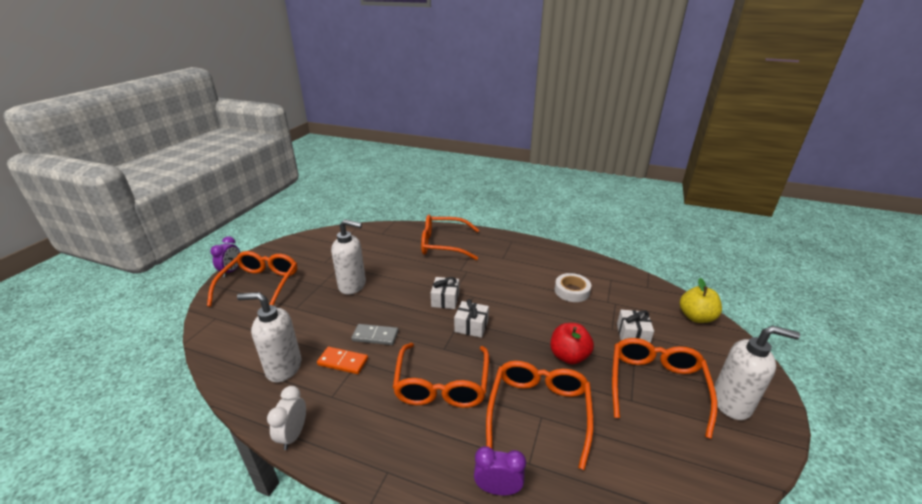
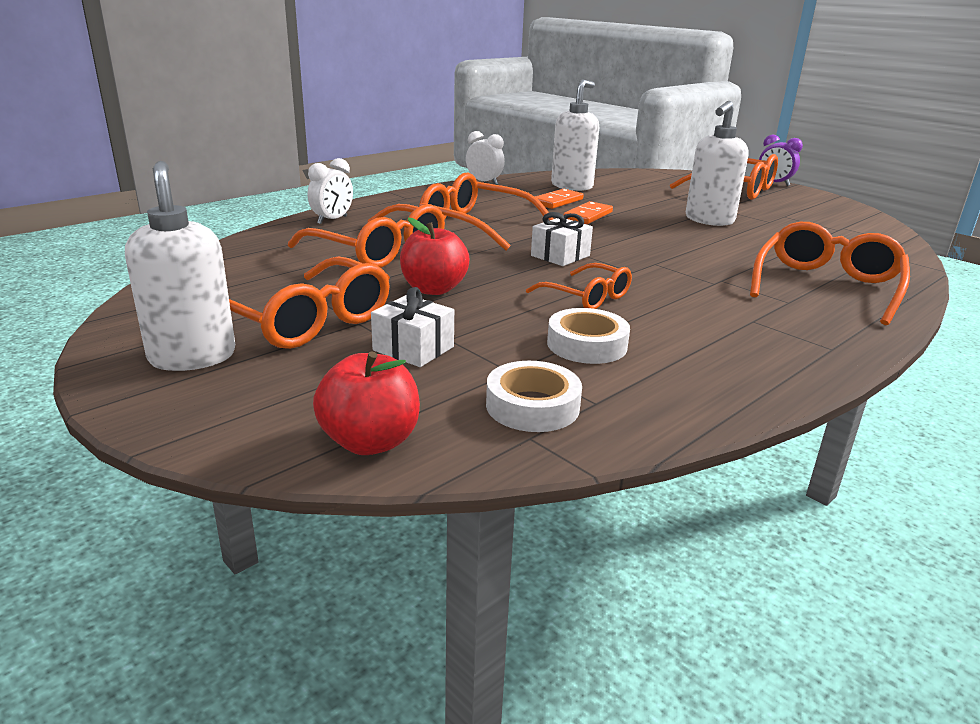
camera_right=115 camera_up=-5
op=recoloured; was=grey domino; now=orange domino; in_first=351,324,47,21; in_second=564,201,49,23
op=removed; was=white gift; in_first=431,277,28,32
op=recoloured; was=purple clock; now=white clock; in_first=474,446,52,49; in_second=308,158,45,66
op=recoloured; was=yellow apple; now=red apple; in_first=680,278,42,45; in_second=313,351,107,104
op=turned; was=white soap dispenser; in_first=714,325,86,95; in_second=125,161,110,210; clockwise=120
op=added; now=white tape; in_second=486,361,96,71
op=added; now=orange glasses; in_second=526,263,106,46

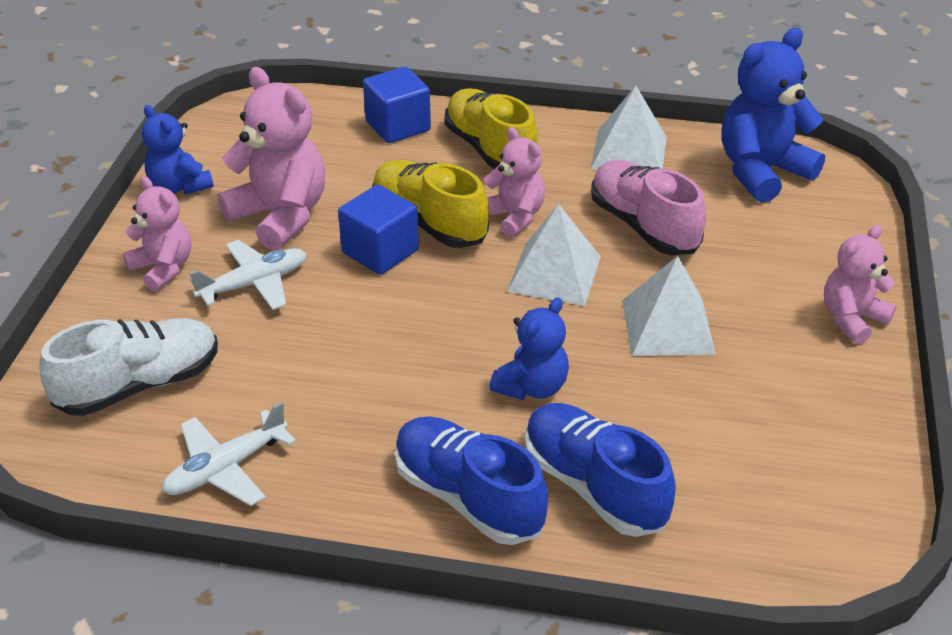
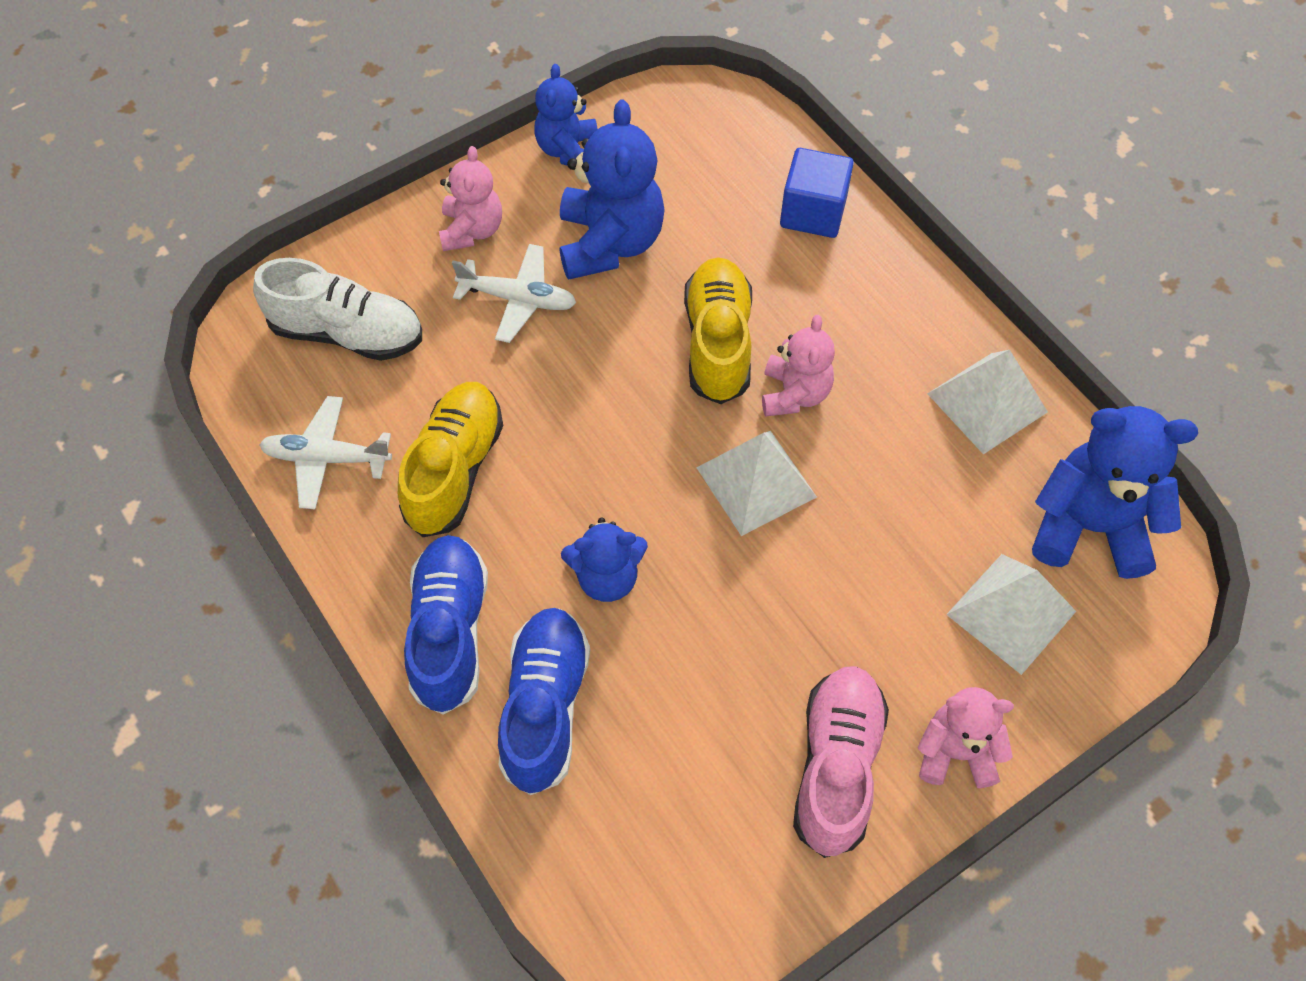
camera_right=45 camera_up=20
op=recoloured; was=pink teddy bear; now=blue teddy bear; in_first=217,67,108,184; in_second=559,99,106,181
op=removed; was=blue cube; in_first=338,185,81,90
op=moved; was=yellow shoe; in_first=444,89,94,80; in_second=398,382,105,155
op=moved; was=pink shoe; in_first=591,160,115,95; in_second=793,666,96,192
op=moved; was=white pyramid; in_first=622,256,94,100; in_second=946,554,130,121

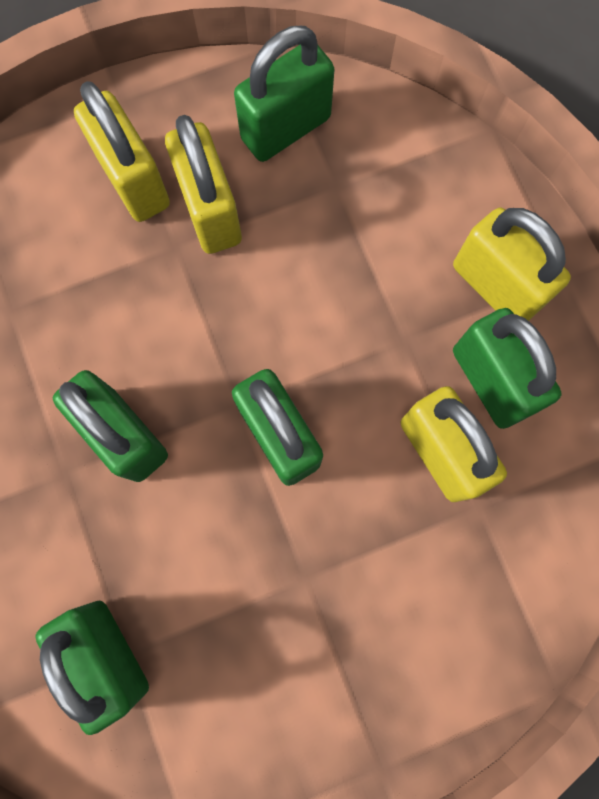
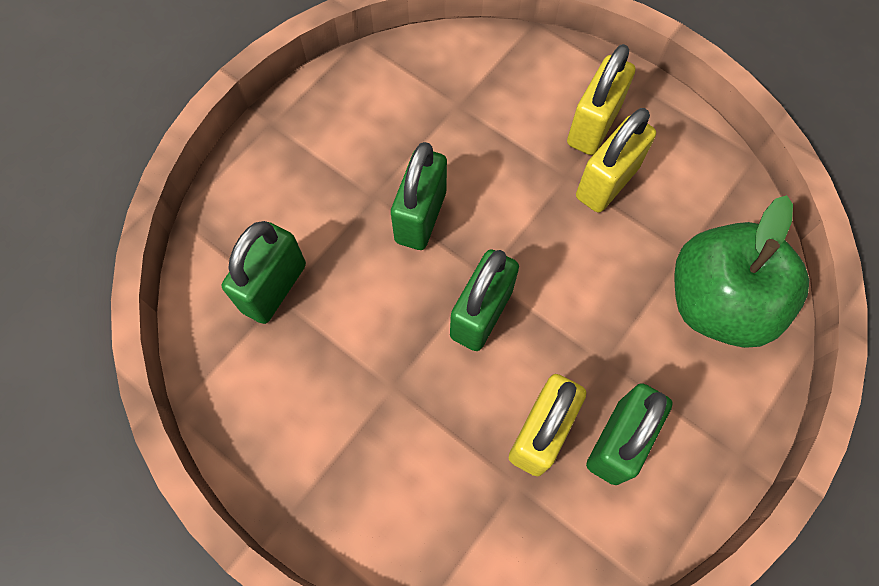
camera_right=60 camera_up=-10
op=removed; was=green padlock; in_first=234,26,100,136
op=removed; was=yellow padlock; in_first=453,208,118,113
op=added; now=green apple; in_second=674,195,135,153

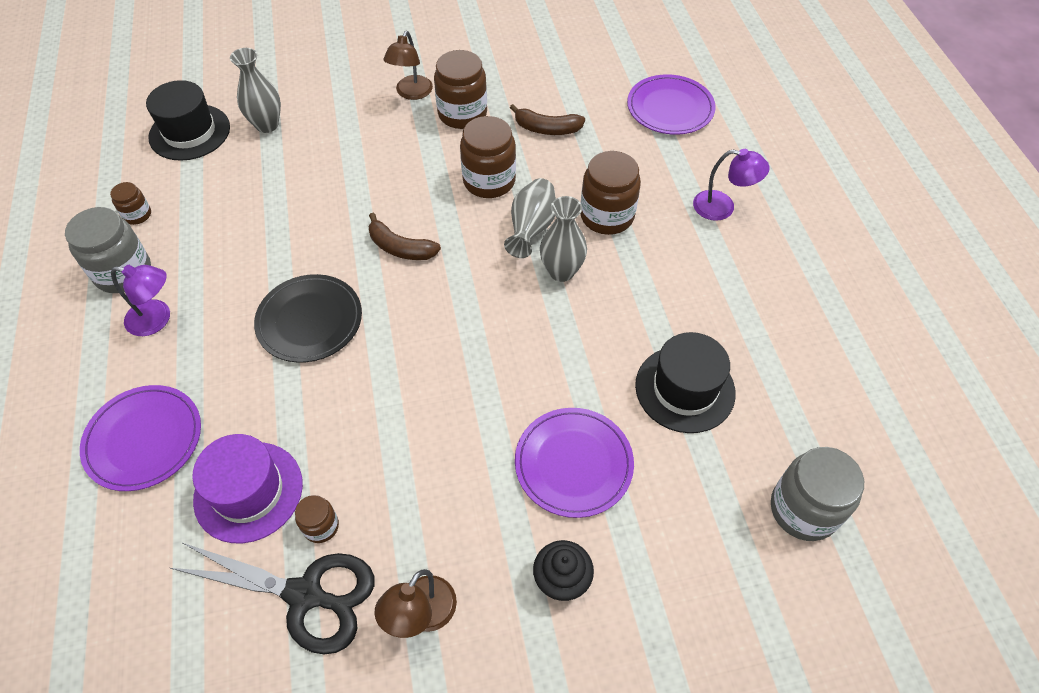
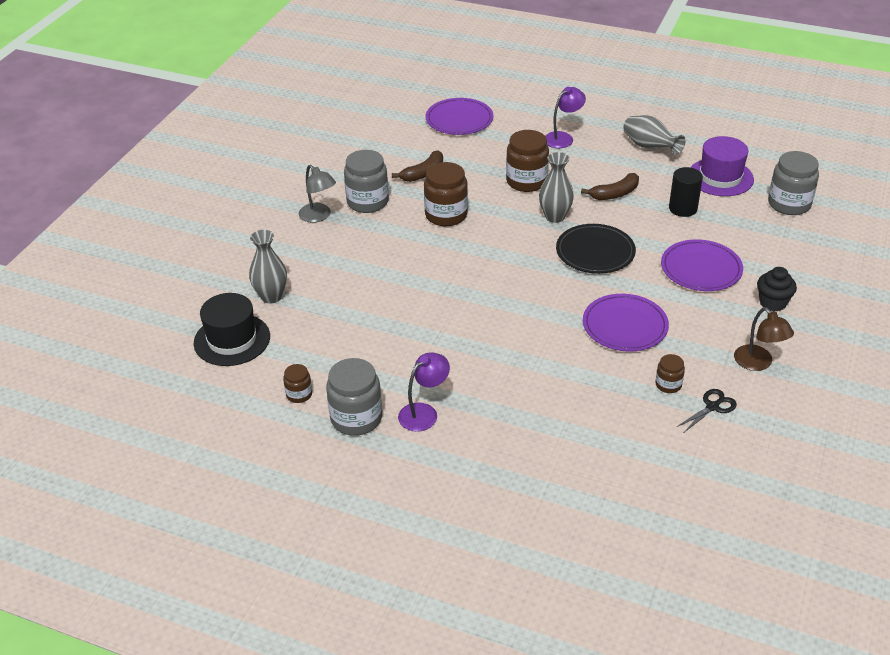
camera_right=-55 camera_up=-15
op=moved; was=purple plate; in_first=80,385,121,106; in_second=583,294,86,58
op=resized; was=black scissors; in_first=170,542,205,113; in_second=677,389,60,43; ratio=0.49
op=moved; was=purple hat; in_first=192,434,111,109; in_second=690,136,64,60
op=moved; was=black plate; in_first=254,274,108,89; in_second=556,224,80,50
op=moved; was=brown banana; in_first=368,213,73,47; in_second=581,173,58,27
op=recoloured; was=brown lamp; now=grey lamp; in_first=383,31,50,69; in_second=299,165,37,58
op=recoloured; was=brown jar; now=grey jar; in_first=434,50,53,79; in_second=344,150,45,63
op=moved; was=grey vase; in_first=504,178,52,80; in_second=623,115,63,40
op=replaced; was=black hat; now=black cylinder; in_first=635,332,101,101; in_second=669,167,34,50

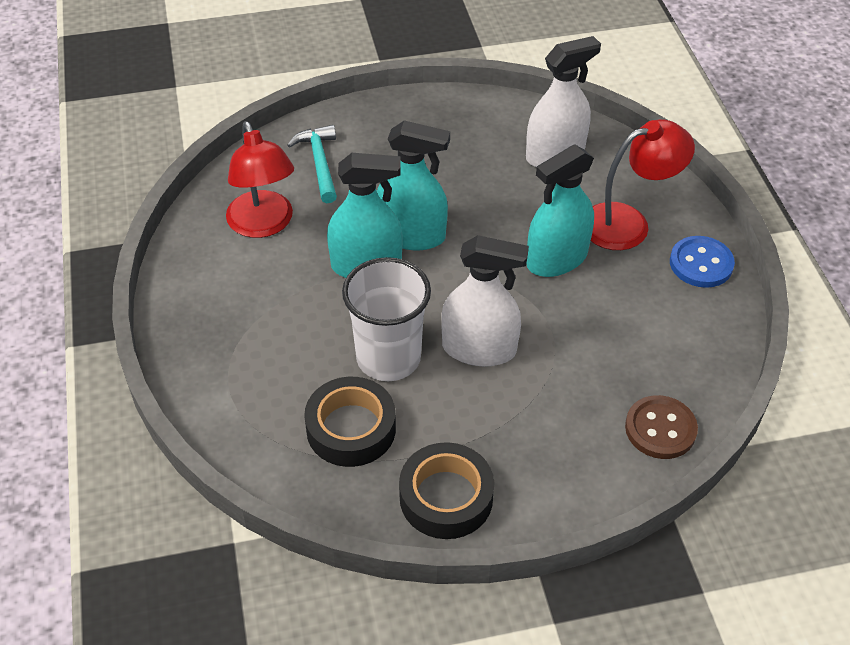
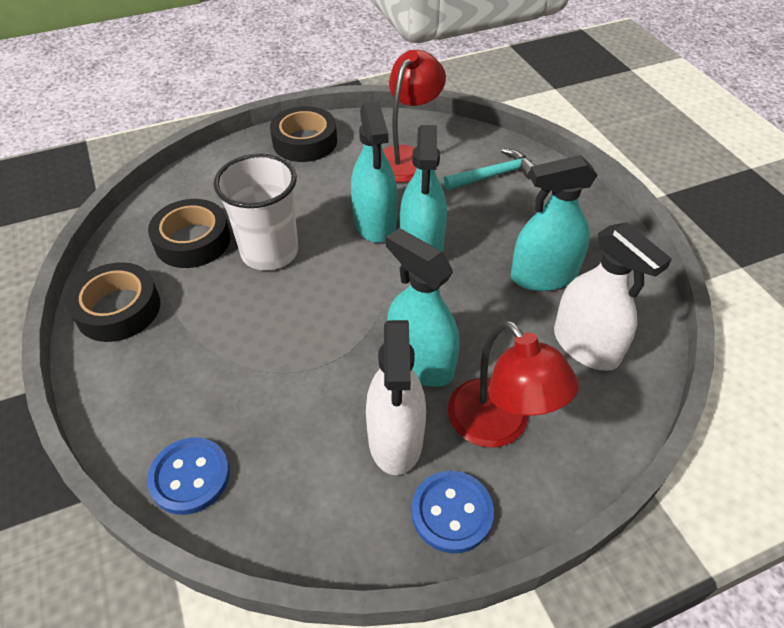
camera_right=80 camera_up=0
op=turned; was=red lamp; in_first=226,121,68,117; in_second=383,50,63,133; clockwise=150
op=moved; was=white spray bottle; in_first=441,235,88,131; in_second=366,320,60,155
op=recoloured; was=brown button; now=blue button; in_first=625,395,73,64; in_second=147,437,83,78
op=added; now=black tape; in_second=270,106,67,56
op=added; now=turquoise spray bottle; in_second=511,155,87,136

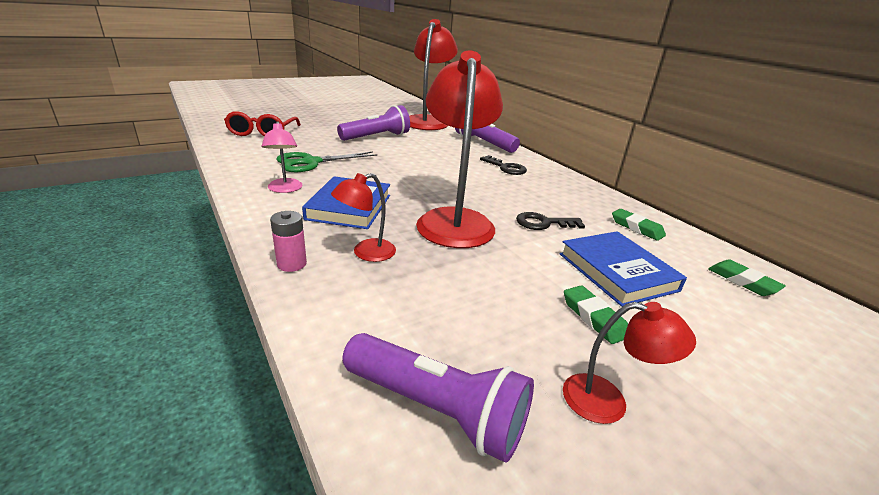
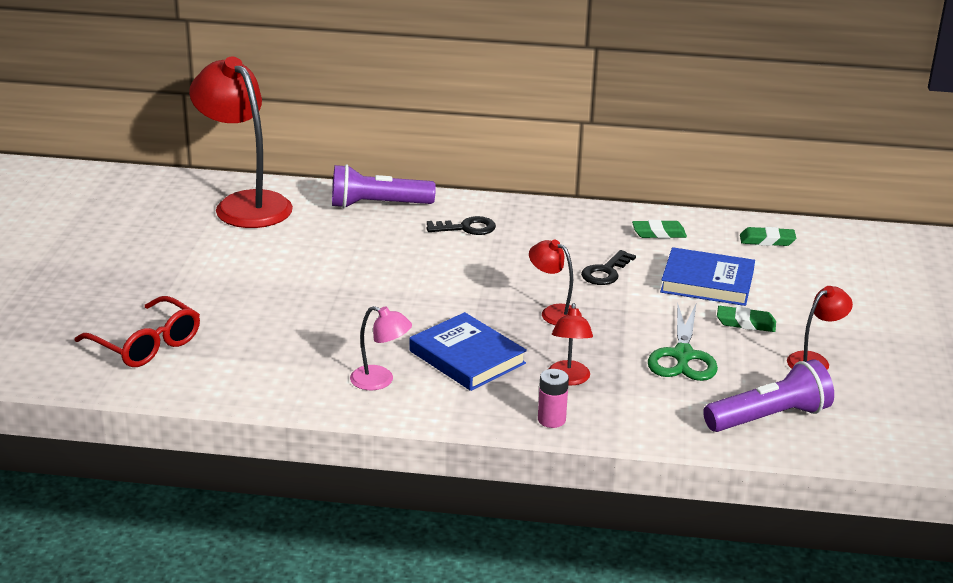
camera_right=-50 camera_up=0
op=moved; was=green scissors; in_first=276,151,101,21; in_second=648,303,70,78
op=removed; was=purple flashlight; in_first=337,105,73,36
op=resized; was=red lamp; in_first=416,51,87,197; in_second=529,240,53,85; ratio=0.47

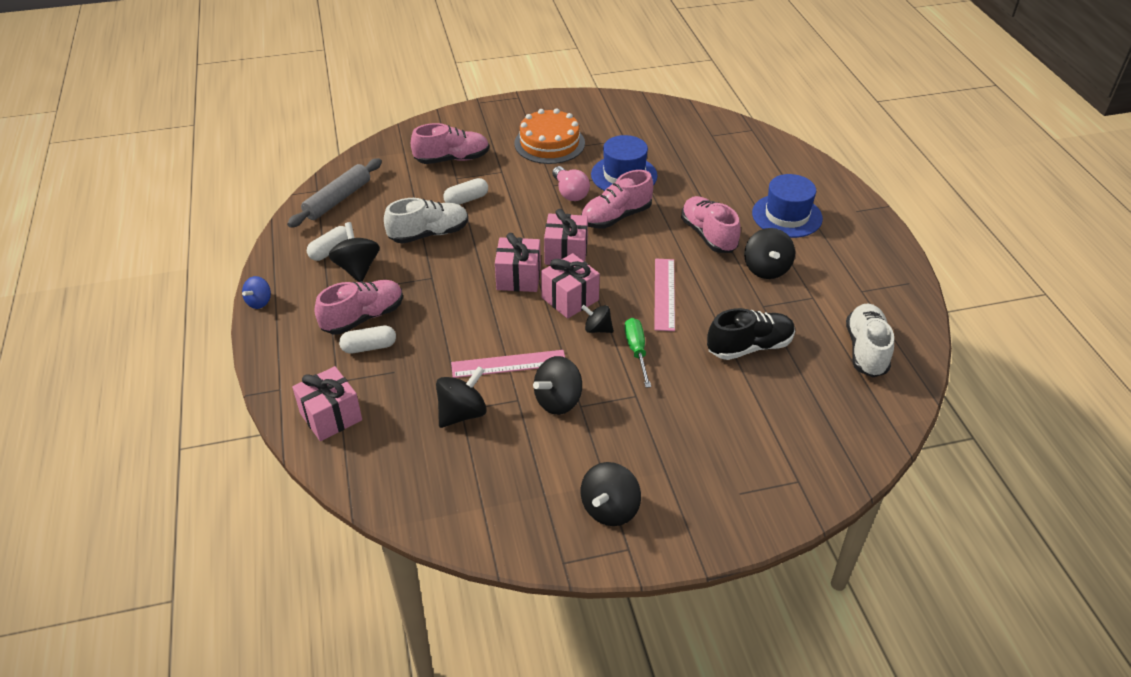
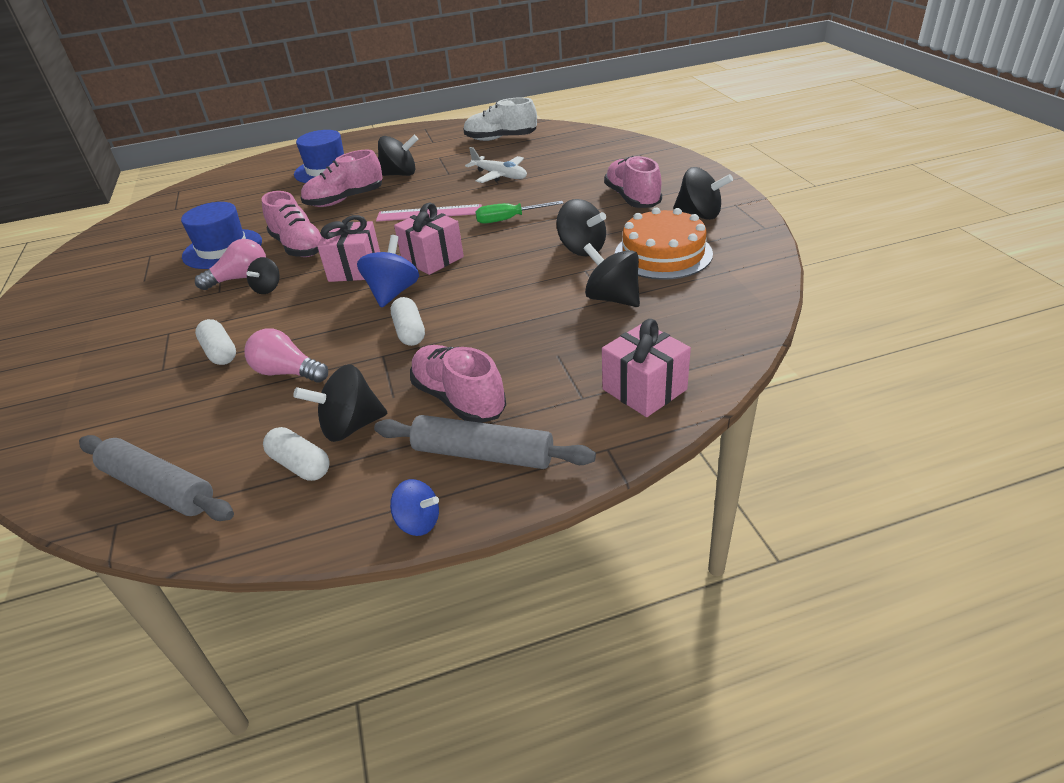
camera_right=-90 camera_up=-5
op=moved; was=white capsule; in_first=339,326,57,27; in_second=391,297,34,49
op=replaced; was=white shoe; now=pink light bulb; in_first=384,198,84,46; in_second=245,328,83,55
op=moved; was=pink shoe; in_first=411,123,78,41; in_second=604,156,58,52
op=removed; was=pink ruler; in_first=451,350,114,28
op=replaced; was=pink gift; now=blue spinning top; in_first=495,233,46,59; in_second=357,235,62,73
op=moved; was=orange cake; in_first=514,108,71,56; in_second=615,208,98,72
op=moved; was=black spinning top; in_first=581,305,33,28; in_second=246,257,34,37
op=replaced; was=black shoe; now=white plane; in_first=707,308,88,52; in_second=465,147,62,36
op=added; now=grey rolling pin; in_second=374,415,222,54

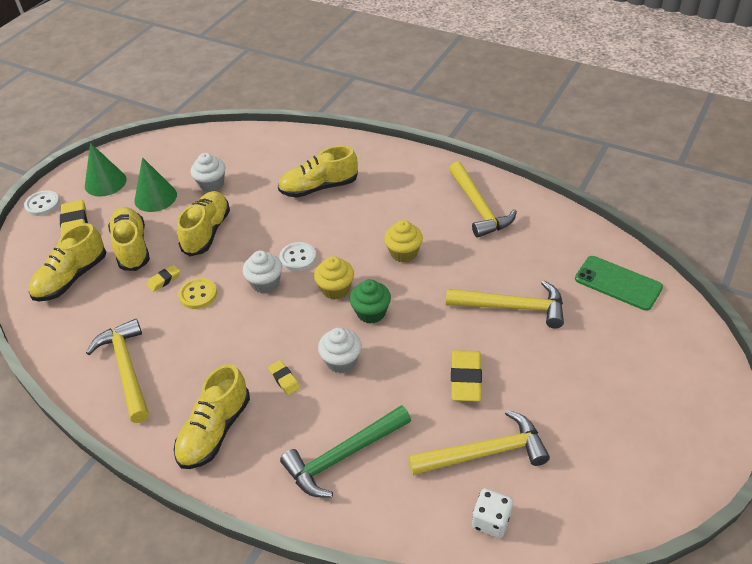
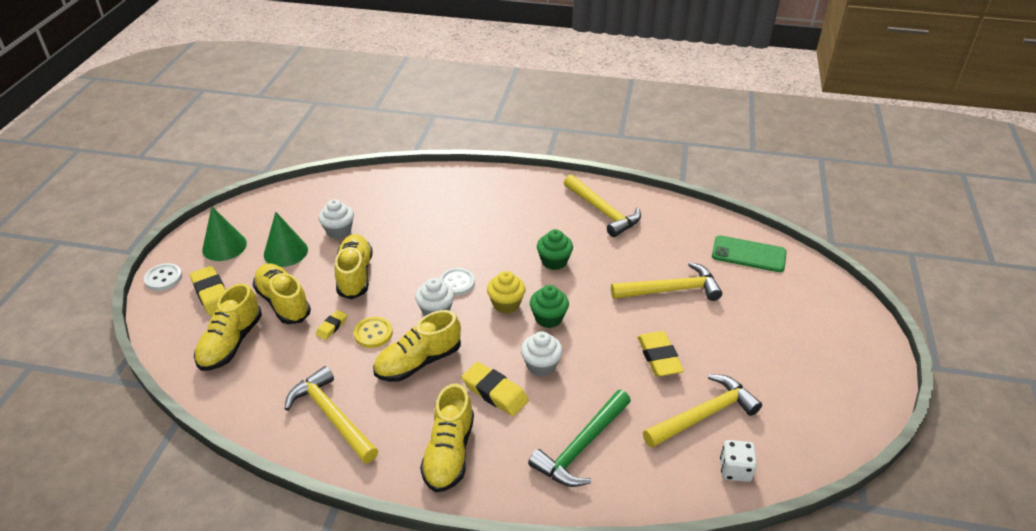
camera_right=-20 camera_up=-5
op=resized; was=yellow eraser; in_first=268,360,32,35; in_second=462,362,67,54; ratio=1.8
op=moved; was=yellow shoe; in_first=278,146,80,52; in_second=373,310,88,72
op=recoloured; was=yellow cupcake; now=green cupcake; in_first=384,220,39,43; in_second=537,229,36,41

